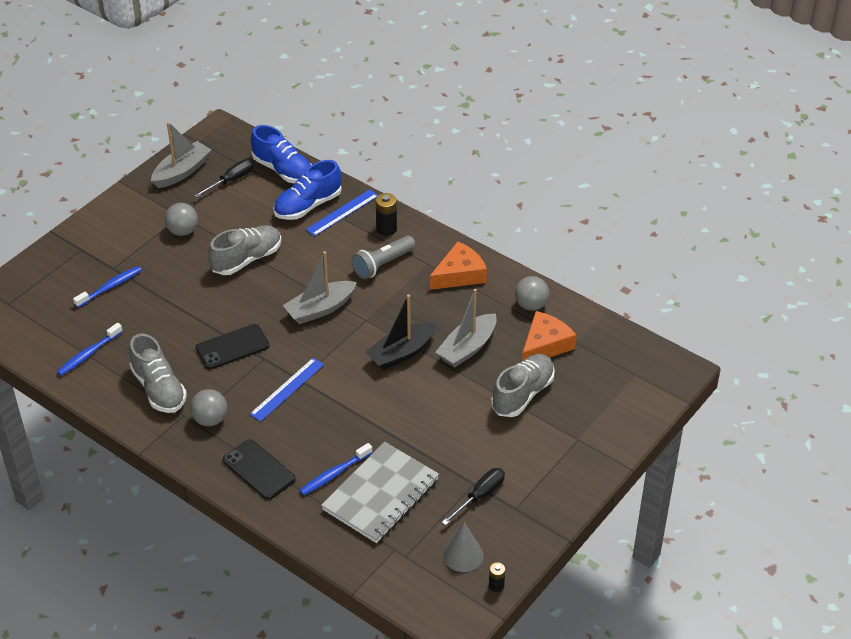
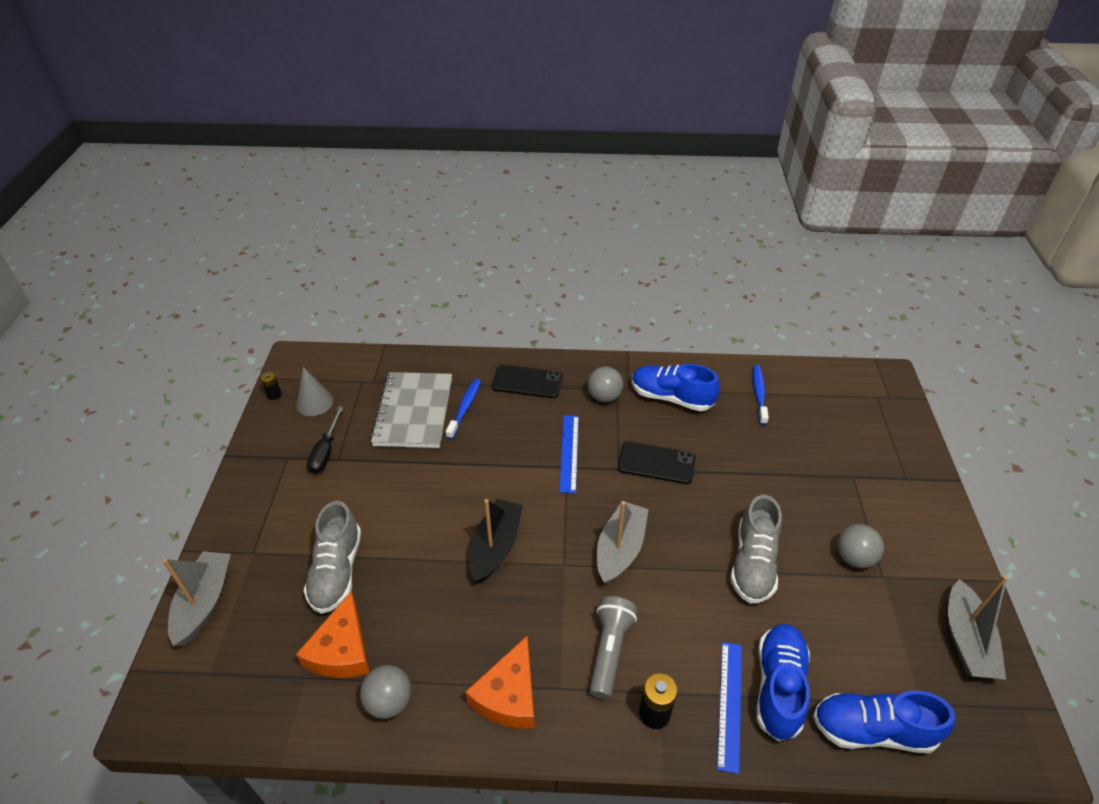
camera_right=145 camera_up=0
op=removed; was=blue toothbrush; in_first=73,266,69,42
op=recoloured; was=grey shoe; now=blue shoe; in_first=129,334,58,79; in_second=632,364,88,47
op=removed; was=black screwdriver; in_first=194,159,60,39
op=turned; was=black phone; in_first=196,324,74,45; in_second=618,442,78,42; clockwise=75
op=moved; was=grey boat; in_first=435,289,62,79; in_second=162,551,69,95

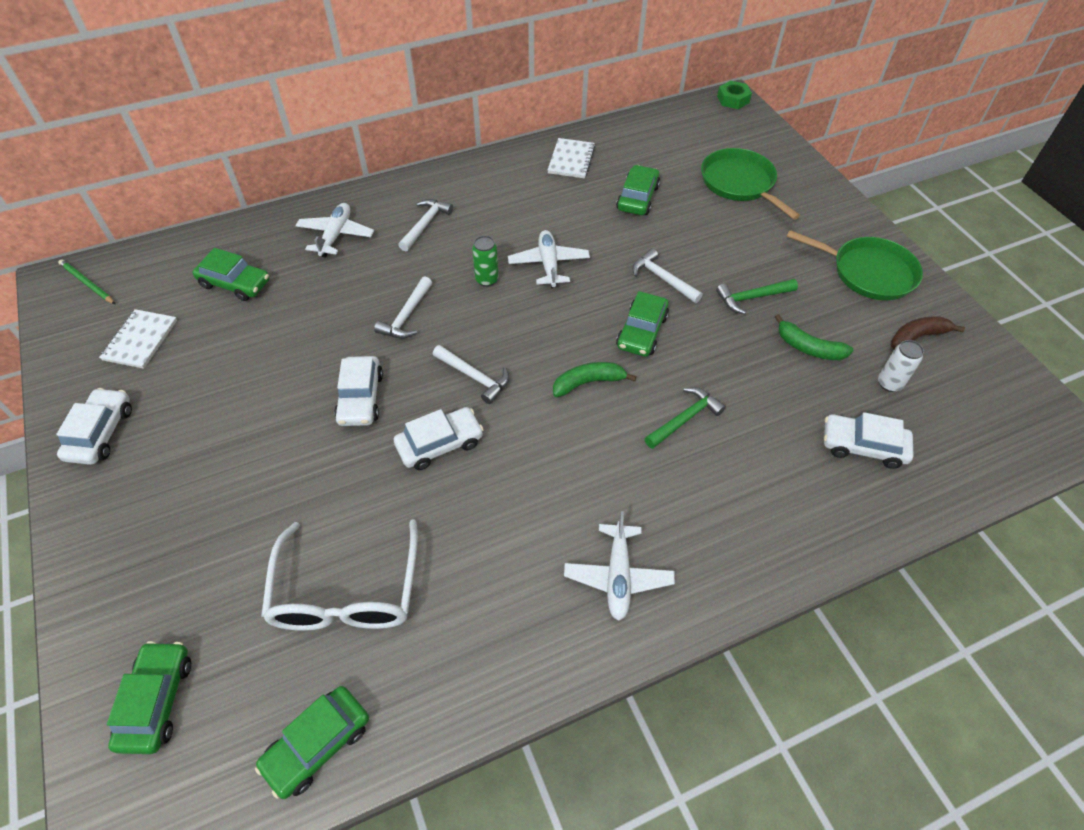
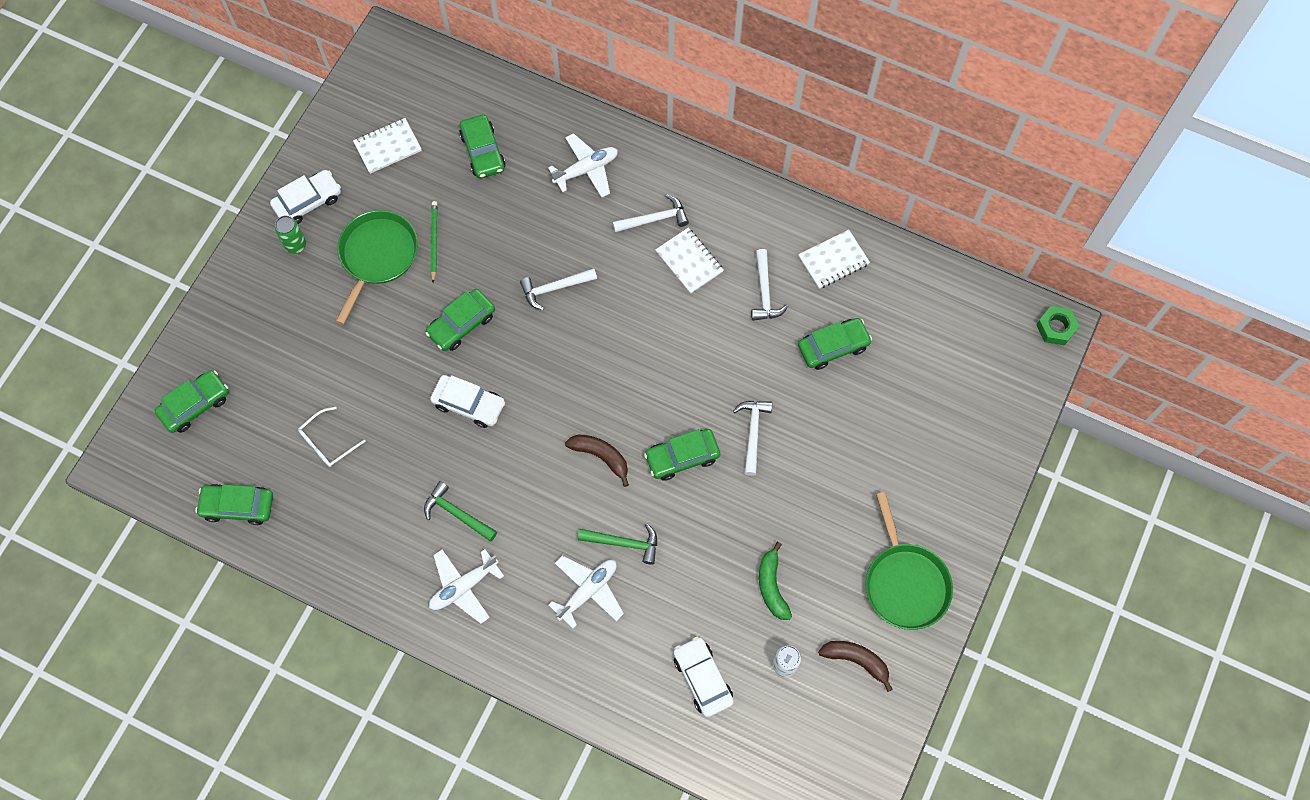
camera_right=50 camera_up=15
op=moved; was=green pencil; in_first=58,259,57,45; in_second=431,201,6,82
op=resized; was=white glasses; in_first=261,519,157,112; in_second=298,407,68,60; ratio=0.51
op=recoloured; was=white car; now=green car; in_first=334,356,49,70; in_second=425,289,70,62
op=moved; was=white hammer; in_first=433,345,76,59; in_second=751,249,37,72
op=moved; was=green can; in_first=472,236,27,51; in_second=275,216,31,38
op=moved; was=white plane; in_first=508,230,82,58; in_second=548,556,76,72
op=recoloured; was=green banana; now=brown banana; in_first=553,362,83,35; in_second=565,434,64,53
op=moved; was=green pan; in_first=701,148,99,72; in_second=336,210,82,115
op=moved; was=green hammer; in_first=716,279,82,35; in_second=424,481,73,61
op=added; now=white notebook; in_second=655,228,69,66

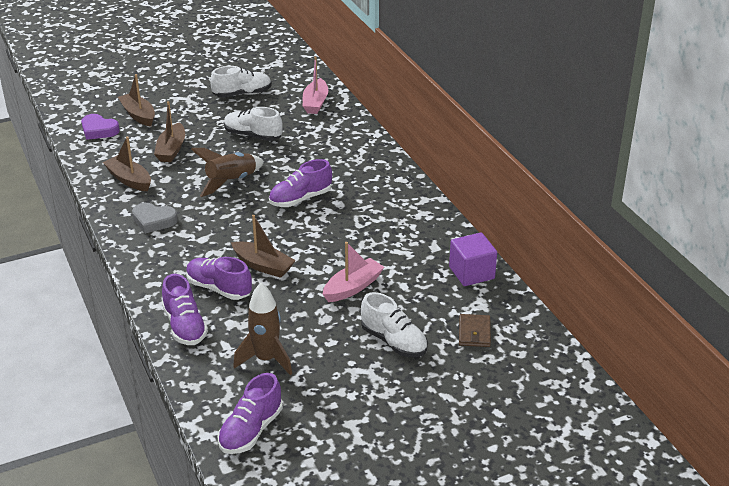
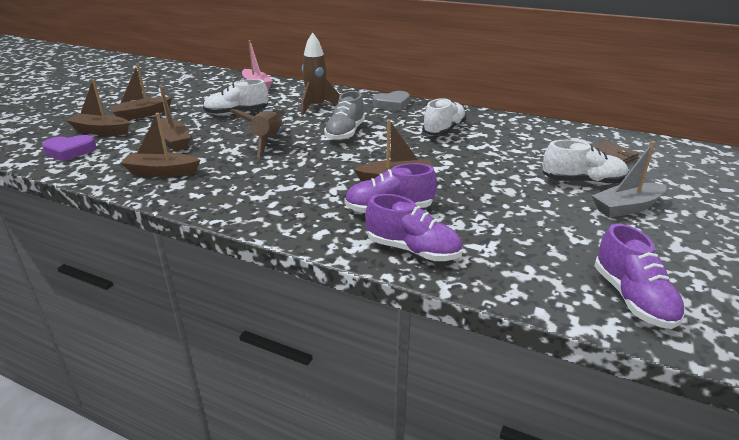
camera_right=-40 camera_up=-5
op=moved; was=grey heart; in_first=132,203,46,31; in_second=373,91,37,20
op=moved; was=white shoe; in_first=210,66,62,32; in_second=422,98,45,38
op=moved; was=brown rocket; in_first=233,283,59,92; in_second=301,32,39,84
op=recoloured; was=purple shoe; now=grey shoe; in_first=269,159,63,48; in_second=324,91,41,50
op=removed; was=pink boat; in_first=323,242,61,60
op=removed; was=purple cube; in_first=449,232,48,54
op=added; now=brown boat; in_second=108,64,64,56
op=added; now=grey boat; in_second=592,141,74,77

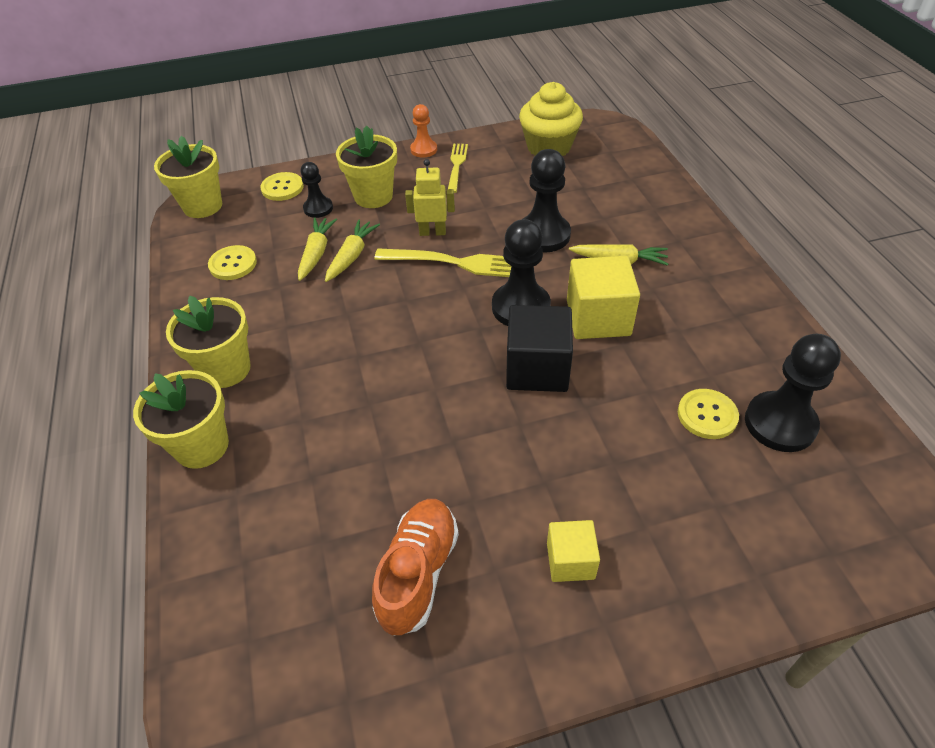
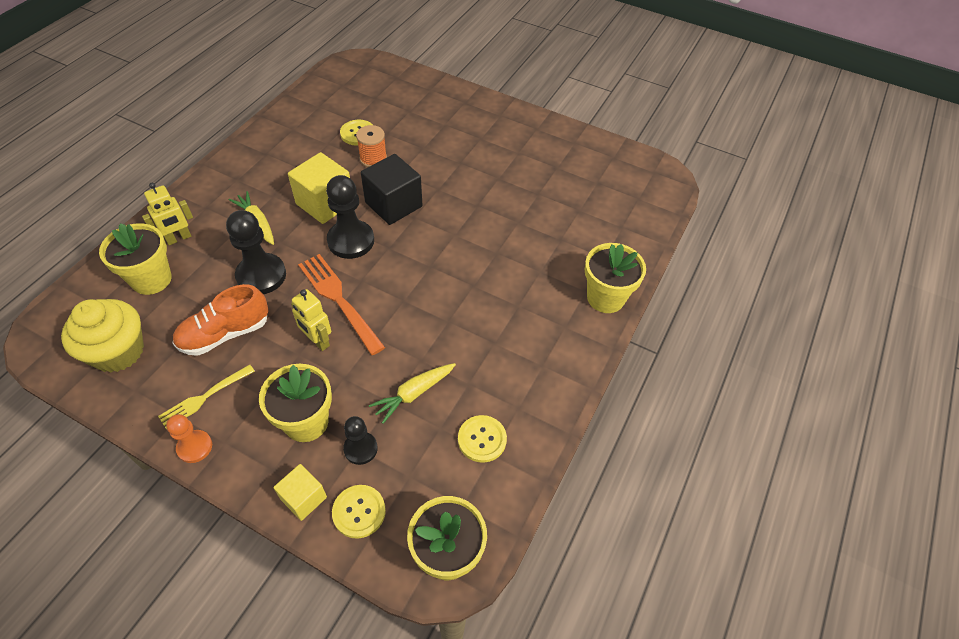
camera_right=-140 camera_up=5
op=moved; was=yellow flower pot; in_first=166,296,85,92; in_second=99,223,73,72
op=removed; was=yellow carrot; in_first=325,219,55,63
op=moved; was=orange shoe; in_first=372,499,87,137; in_second=173,284,95,72
op=recoloured; was=yellow fork; now=orange fork; in_first=374,248,137,29; in_second=298,254,87,101
op=moved; was=yellow cube; in_first=547,520,53,62; in_second=274,464,53,57
op=removed; was=black pawn; in_first=745,334,96,118
op=added; now=yellow robot; in_second=142,183,51,62
op=added; now=orange spool; in_second=356,125,31,42

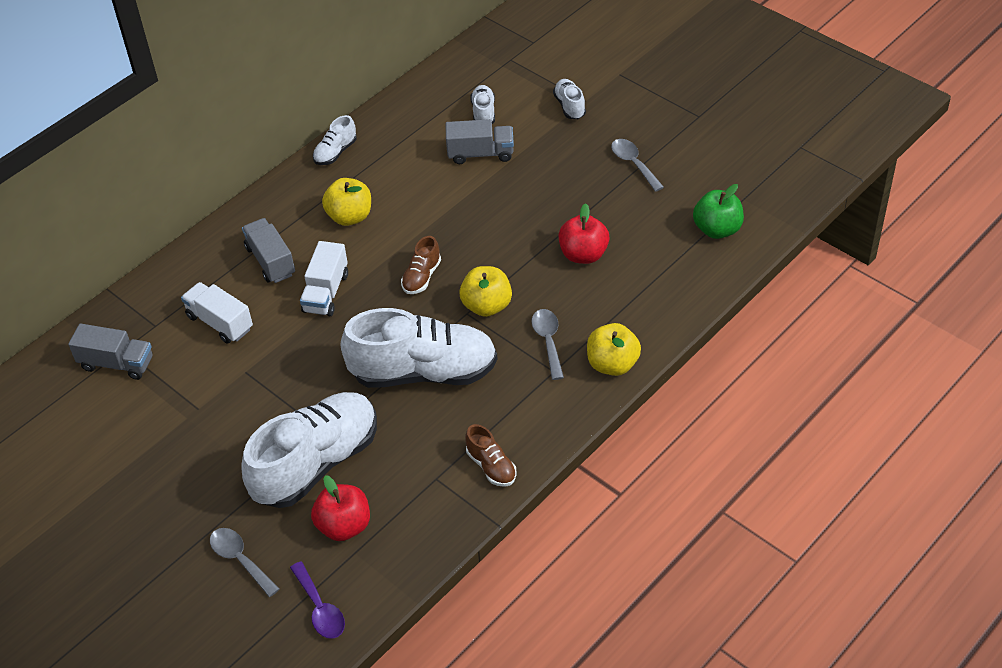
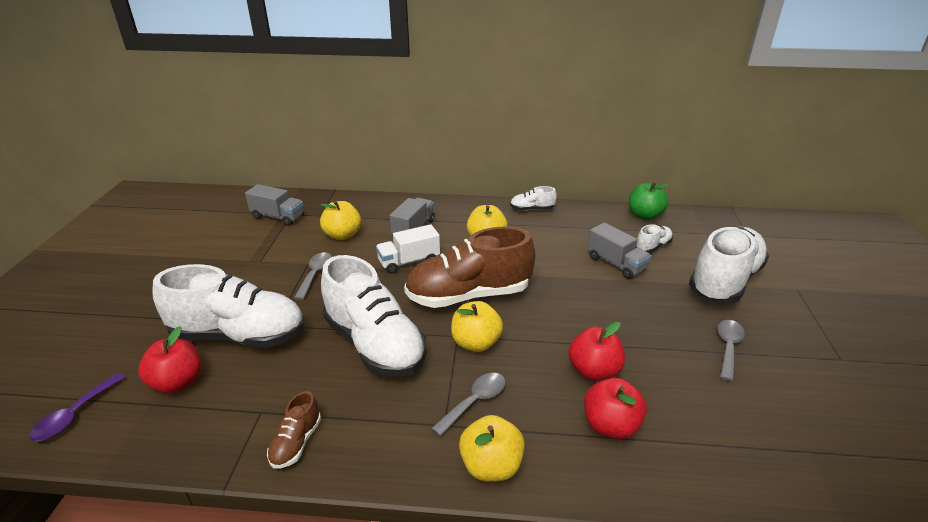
camera_right=50 camera_up=-15
op=turned; was=grey truck; in_first=68,323,85,57; in_second=245,184,59,42; clockwise=-45
op=replaced; was=white truck; now=yellow apple; in_first=181,282,72,62; in_second=320,201,41,39
op=moved; was=grey spoon; in_first=210,528,70,69; in_second=294,252,38,48
op=resized; was=brown shoe; in_first=401,236,40,58; in_second=404,226,131,82; ratio=2.28
op=resized; was=white shoe; in_first=553,79,33,40; in_second=689,227,80,77; ratio=2.28
op=moved; was=green apple; in_first=693,184,51,55; in_second=629,182,40,38
op=added; now=red apple; in_second=584,378,63,61

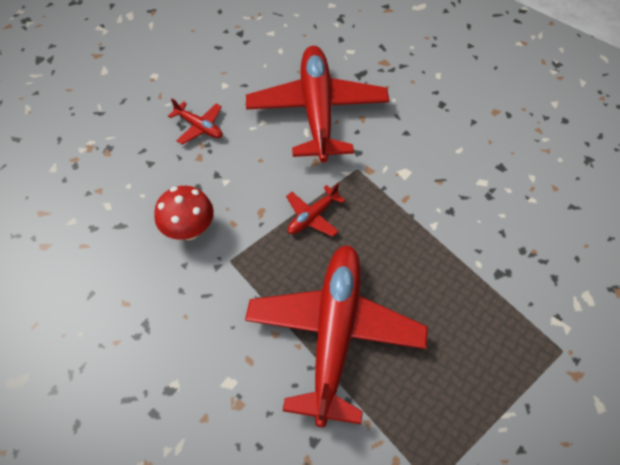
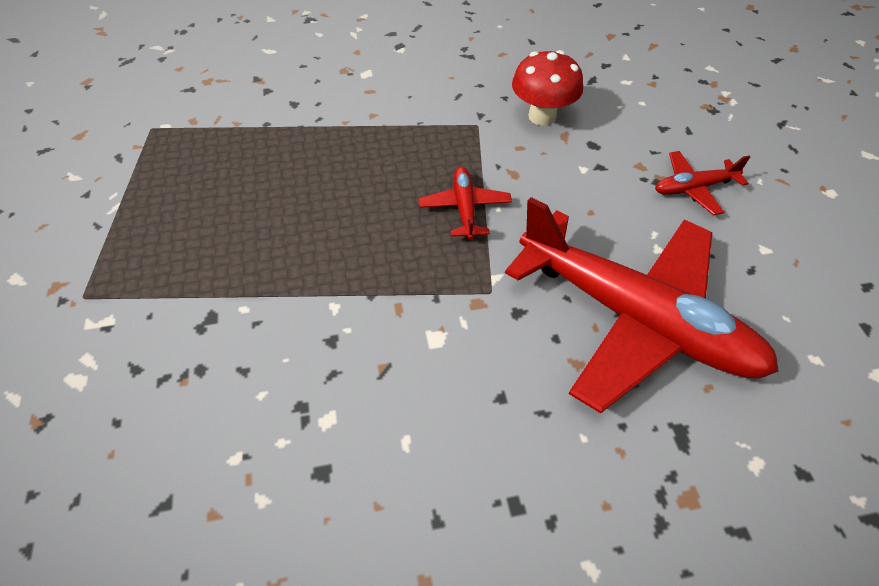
camera_right=130 camera_up=-5
op=removed; was=red plane; in_first=245,245,183,182

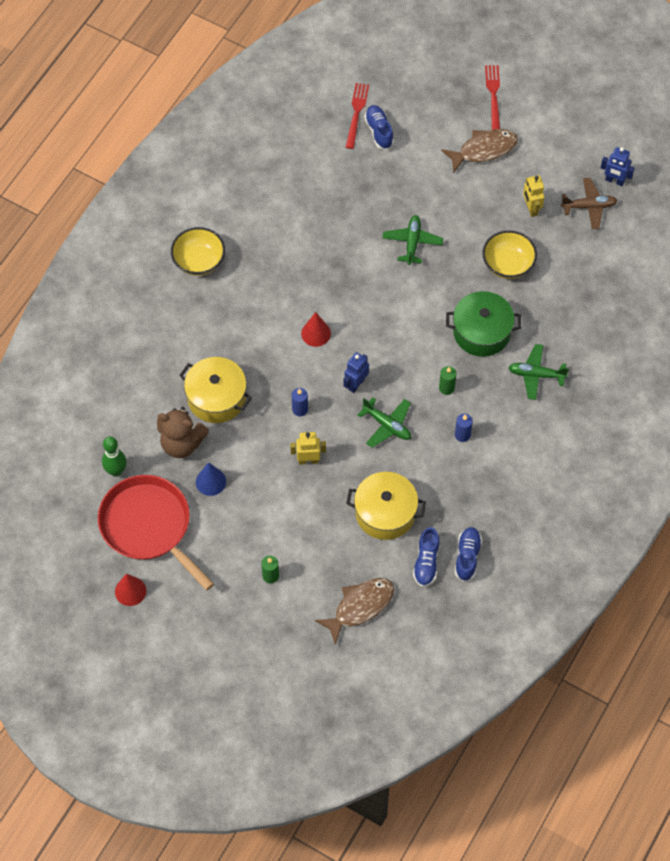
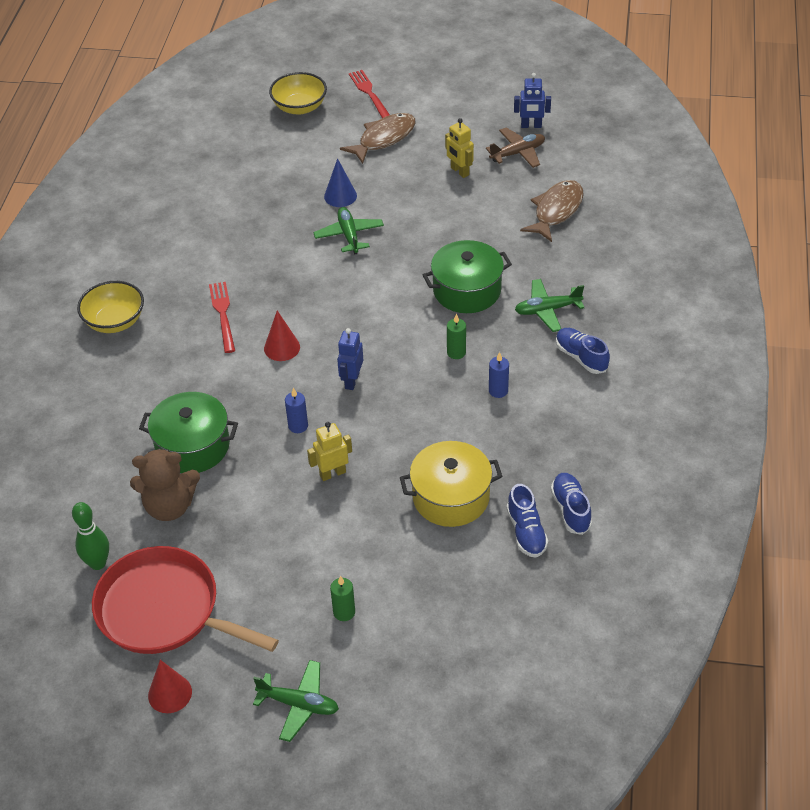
camera_right=-20 camera_up=-15
op=recoloured; was=yellow pot; now=green pot; in_first=179,357,73,66; in_second=139,392,99,81
op=moved; was=blue cone; in_first=196,462,30,34; in_second=324,158,33,49
op=moved; was=brown fish; in_first=315,578,79,67; in_second=520,180,64,62
op=moved; was=red fork; in_first=346,83,23,66; in_second=209,282,26,71
op=moved; was=green plane; in_first=358,397,53,51; in_second=253,660,86,82
op=moved; was=blue shoe; in_first=364,105,30,45; in_second=556,328,54,46
op=moved; was=yellow bowl; in_first=482,230,55,49; in_second=269,72,58,43

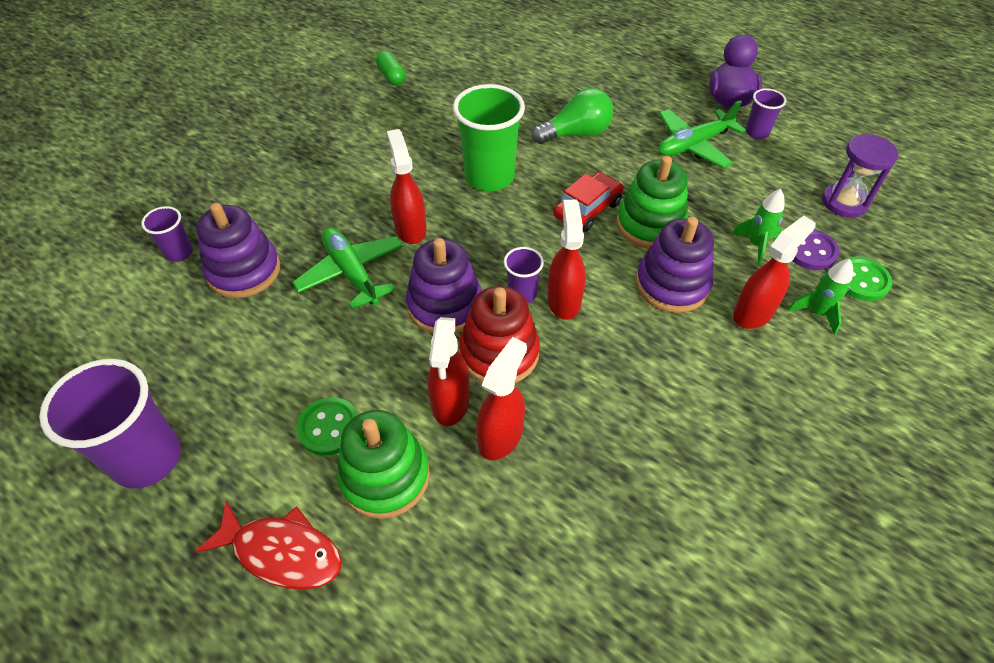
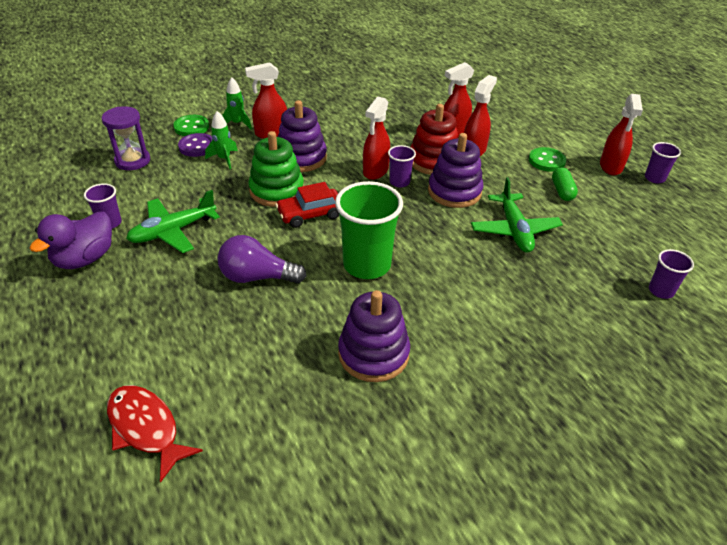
camera_right=-155 camera_up=-10
op=resized; was=purple cup; in_first=39,359,142,130; in_second=645,142,36,42; ratio=0.51
op=moved; was=red fish; in_first=195,501,147,88; in_second=107,385,96,98
op=moved; was=purple stacking toy; in_first=196,203,84,95; in_second=338,290,72,92
op=removed; was=green stacking toy; in_first=337,410,93,109
op=moved; was=green capsule; in_first=376,51,30,34; in_second=552,167,26,34
op=moved; was=red spray bottle; in_first=387,129,40,115; in_second=600,94,43,81
op=recoloured; was=green light bulb; now=purple light bulb; in_first=532,88,81,56; in_second=217,235,90,49
op=turned; was=green plane; in_first=658,100,88,68; in_second=126,190,94,63; clockwise=150

